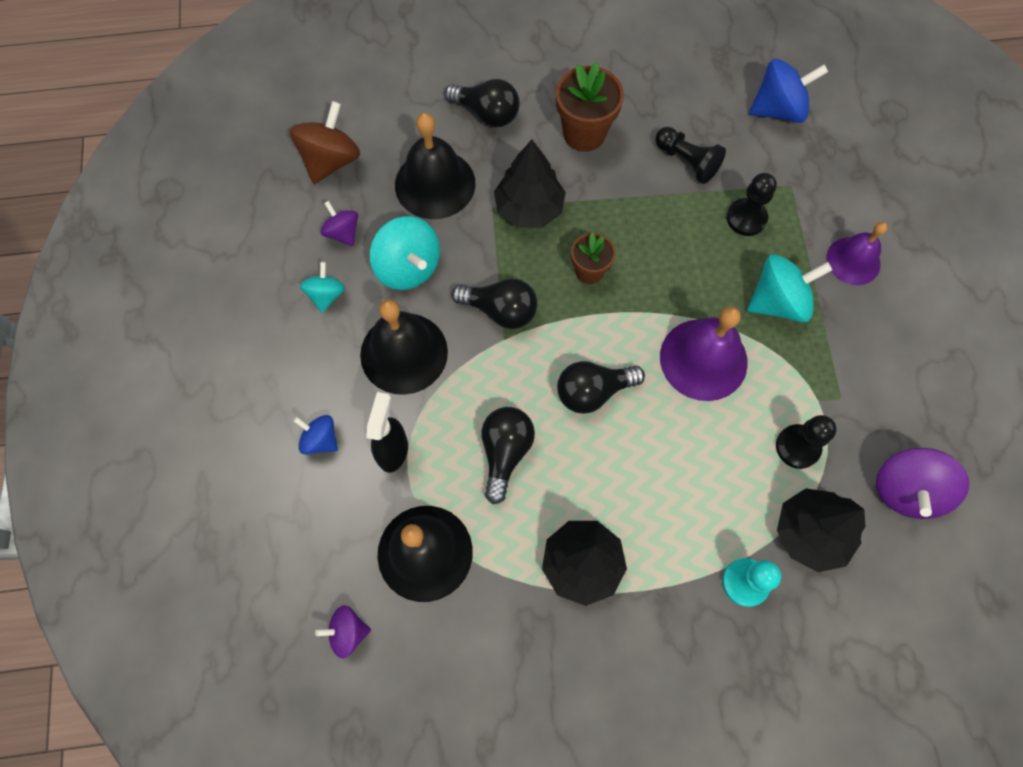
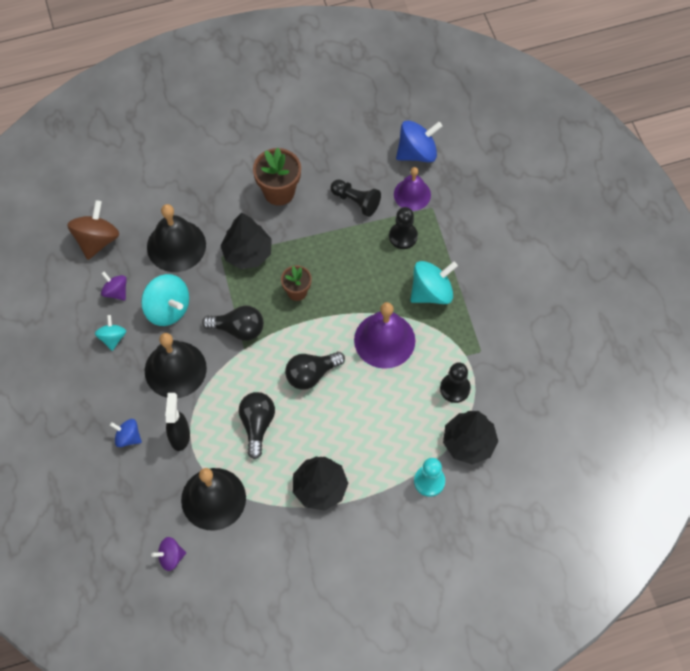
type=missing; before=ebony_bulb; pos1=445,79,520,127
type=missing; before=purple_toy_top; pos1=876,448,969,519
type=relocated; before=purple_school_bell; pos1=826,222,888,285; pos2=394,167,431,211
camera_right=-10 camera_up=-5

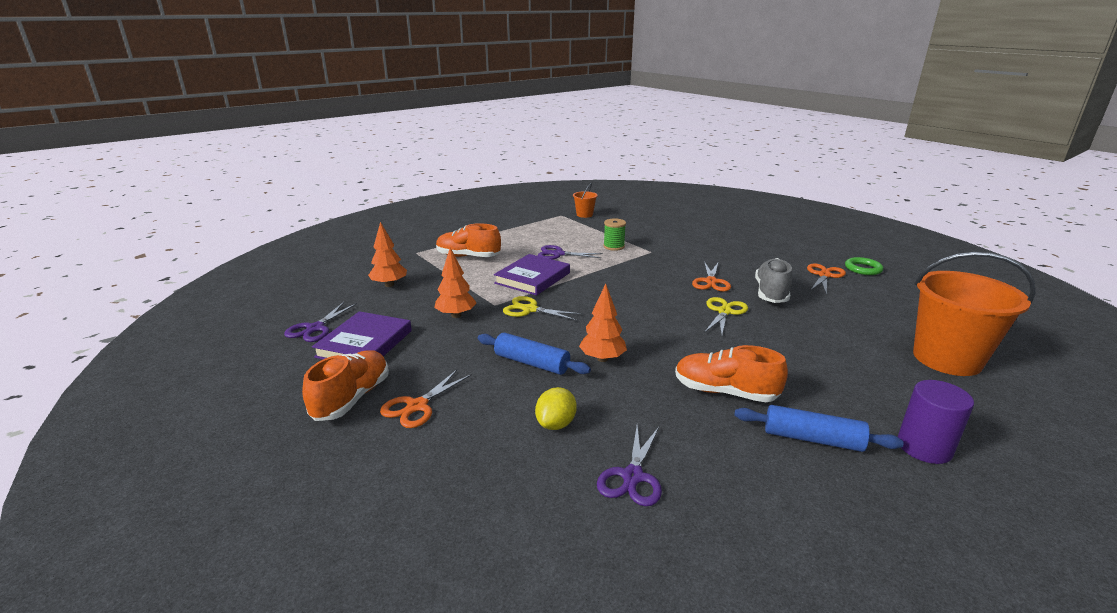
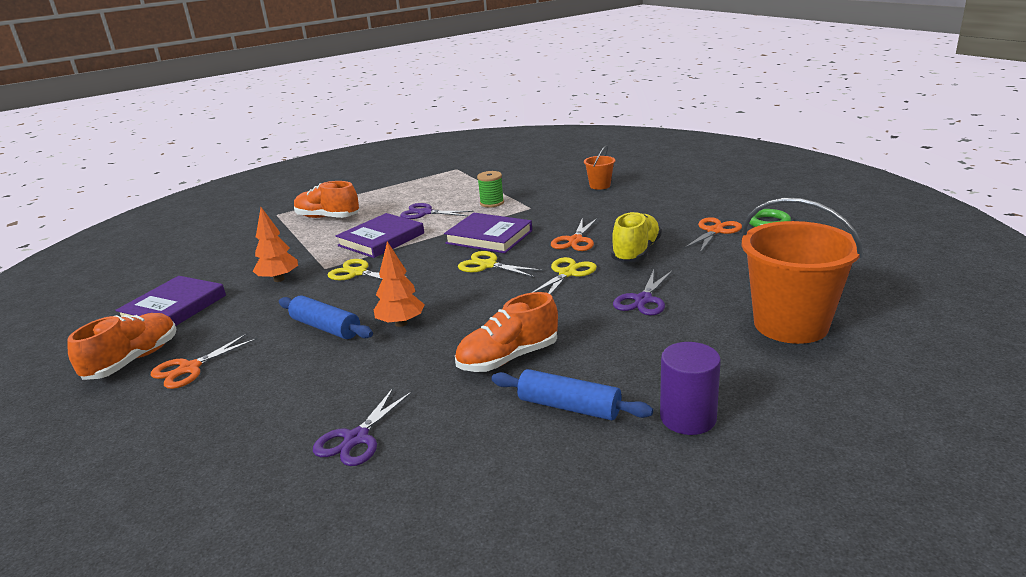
type=missing; before=orange_toy_tree; pos1=368,222,407,287
type=missing; before=golden_toy_lemon; pos1=535,387,577,430
type=appeared; after=purple_hardcover; pos2=444,213,532,253
type=appeared; after=golden_pair_of_scissors; pos2=458,251,543,277
type=relocated; before=purple_pair_of_scissors; pos1=284,302,357,342; pos2=613,270,672,315
type=relocated; before=orange_sand_bucket; pos1=573,183,598,218; pos2=584,145,615,190
type=colour; before=gray_sneaker; after=golden_sneaker; pos1=755,258,792,303; pos2=611,211,662,263
type=spun; before=orange_sneaker; pos1=675,345,788,402; pos2=455,292,558,372; turn=-60
camera_right=10 camera_up=0

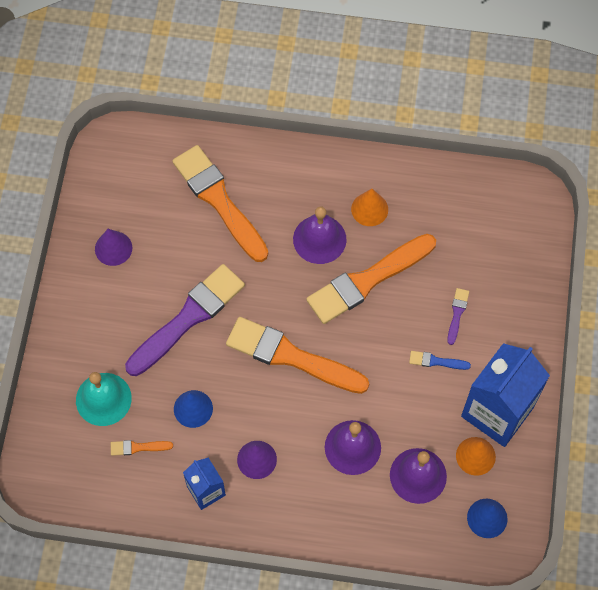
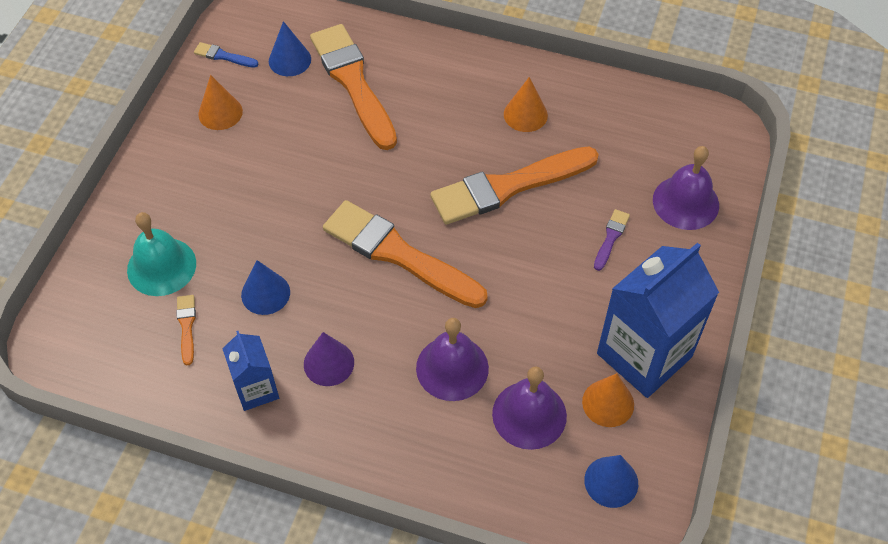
type=missing; before=purple_paint_brush; pos1=125,264,245,376
type=appeared; after=cobalt_cone_shape; pos2=269,21,311,76
type=relocated; before=purple_school_bell; pos1=293,206,347,264; pos2=653,146,719,230
type=relocated; before=cobalt_paint_brush; pos1=409,351,471,370; pos2=194,42,259,68
type=colour; before=purple_cone_shape; after=orange_cone_shape; pos1=95,229,132,266; pos2=198,75,243,130
type=spun; before=orange_paint_brush; pos1=111,440,173,456; pos2=176,295,196,365; turn=75
camera_right=10 camera_up=-10

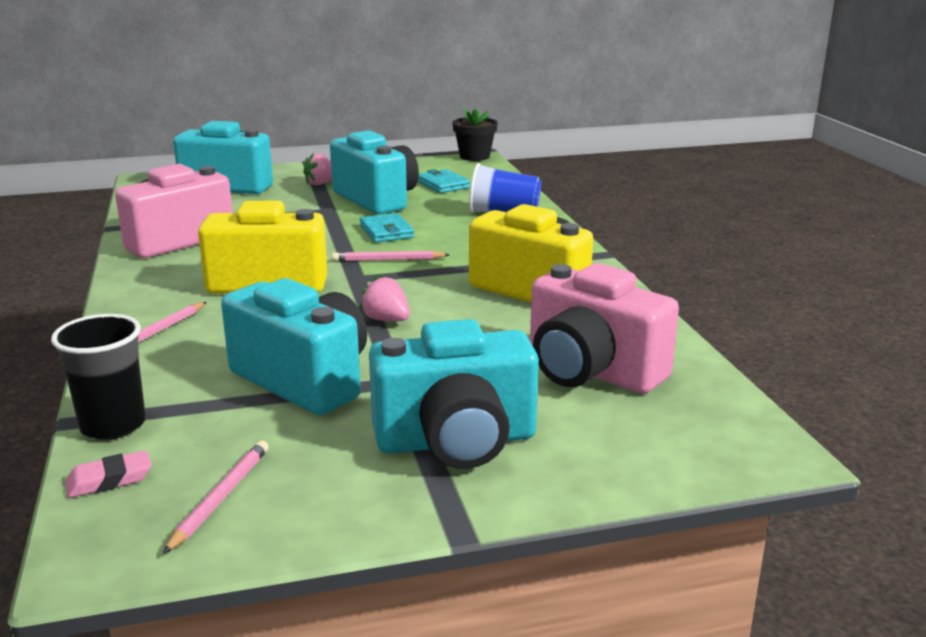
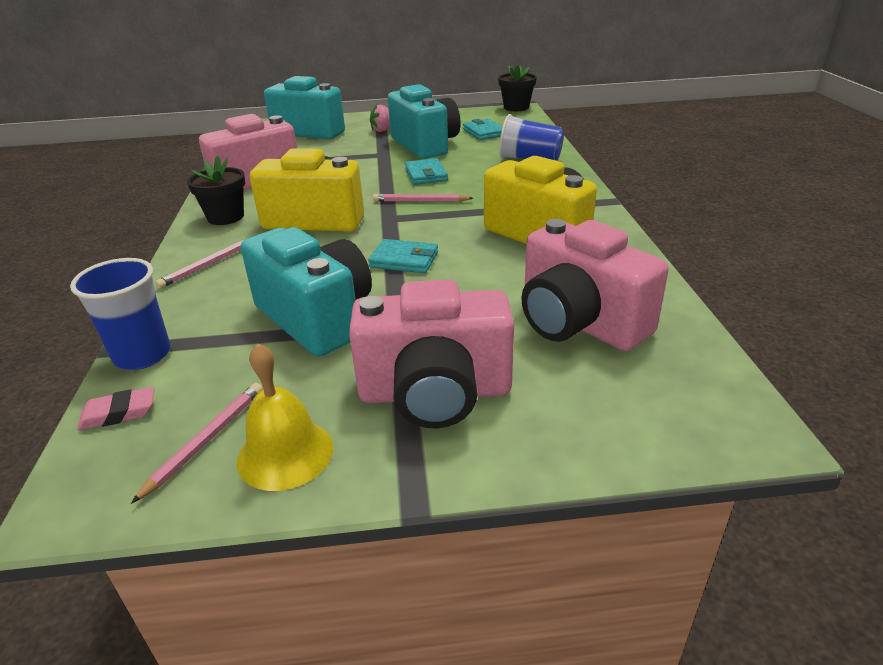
type=appeared; after=ebony_plant_pot; pos2=187,155,245,225
type=appeared; after=golden_school_bell; pos2=237,343,333,491
type=exchanged; before=rosy_berry; after=teal_billfold; pos1=360,275,410,321; pos2=368,239,438,273
type=colour; before=ebony_tumbler; after=cobalt_tumbler; pos1=51,314,146,440; pos2=70,258,171,370
type=colour; before=teal_photo_camera; after=rosy_photo_camera; pos1=369,319,539,469; pos2=349,279,514,428
camera_right=10 camera_up=10

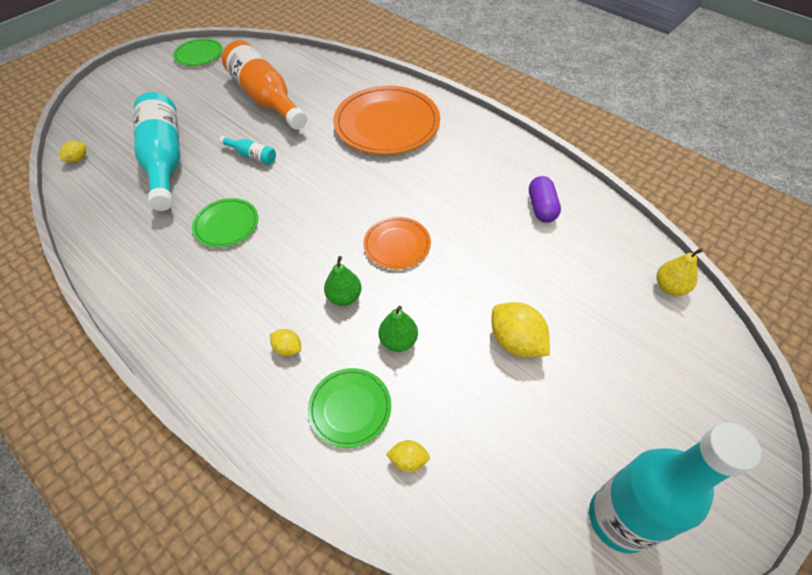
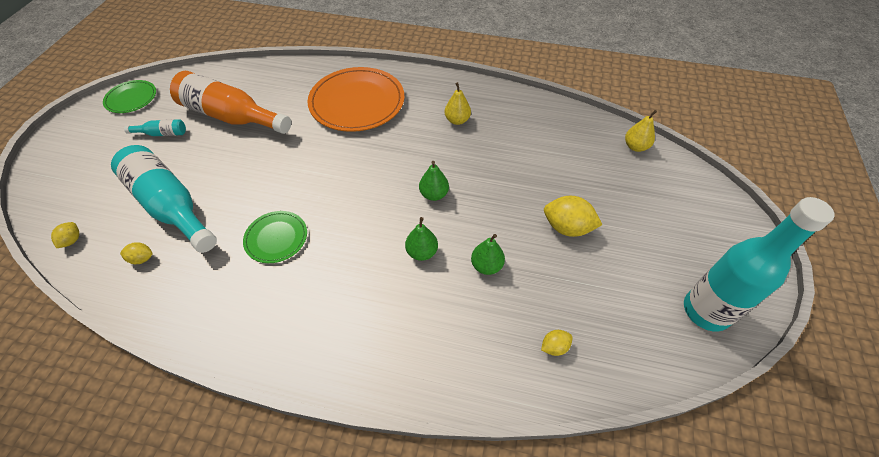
type=missing; before=emerald_plate; pos1=308,368,391,448
type=missing; before=purple_capsule; pos1=529,176,561,223
type=appeared; after=golden_toy_pear; pos2=445,82,471,125
type=relocated; before=teal_bottle; pos1=219,136,276,165; pos2=124,119,186,136
type=relocated; before=golden_toy_lemon; pos1=270,329,301,356; pos2=120,242,153,264
type=exchanged; before=orange_plate; after=emerald_toy_pear; pos1=363,217,431,269; pos2=419,161,449,201
camera_right=-30 camera_up=0

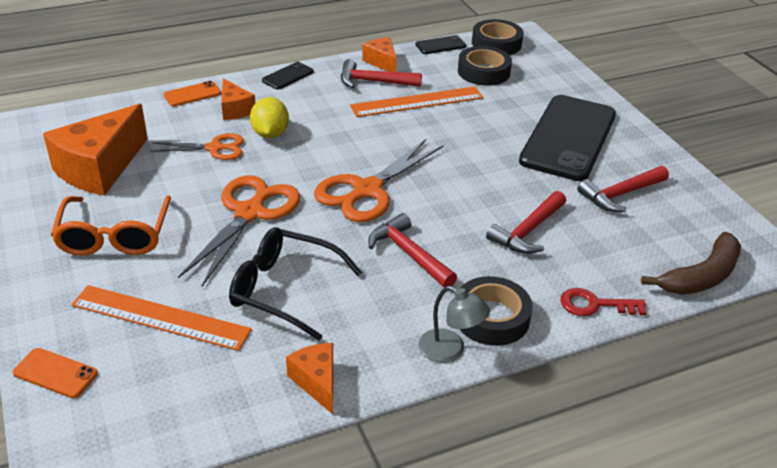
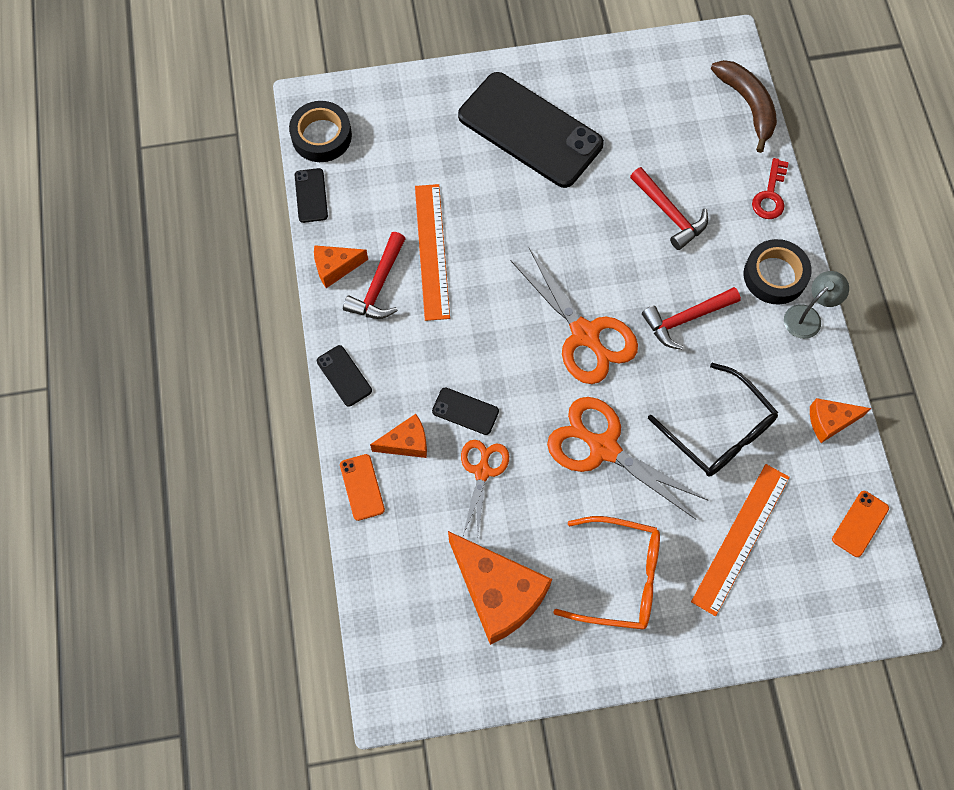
type=missing; before=ebony_tape; pos1=458,46,512,86
type=missing; before=scarlet_carpenter's_hammer; pos1=577,166,669,212
type=relocated; before=orange_mobile_phone; pos1=13,348,98,398; pos2=832,491,889,557
type=exchanged; before=golden_toy_lemon; after=ebony_mobile_phone; pos1=250,97,289,138; pos2=432,387,499,435
type=spun; before=ebony_spectacles; pos1=229,227,362,341; pos2=648,363,778,477; turn=-75
camera_right=-75 camera_up=30

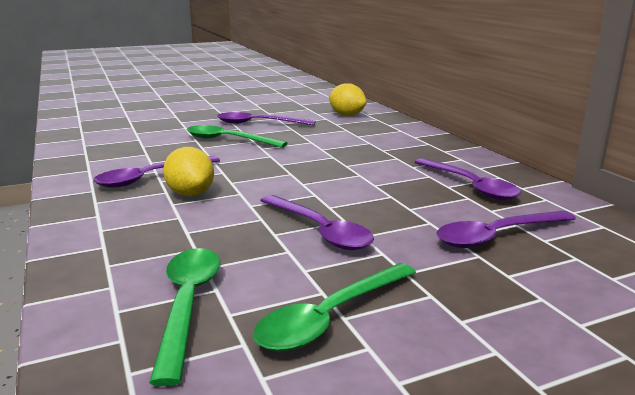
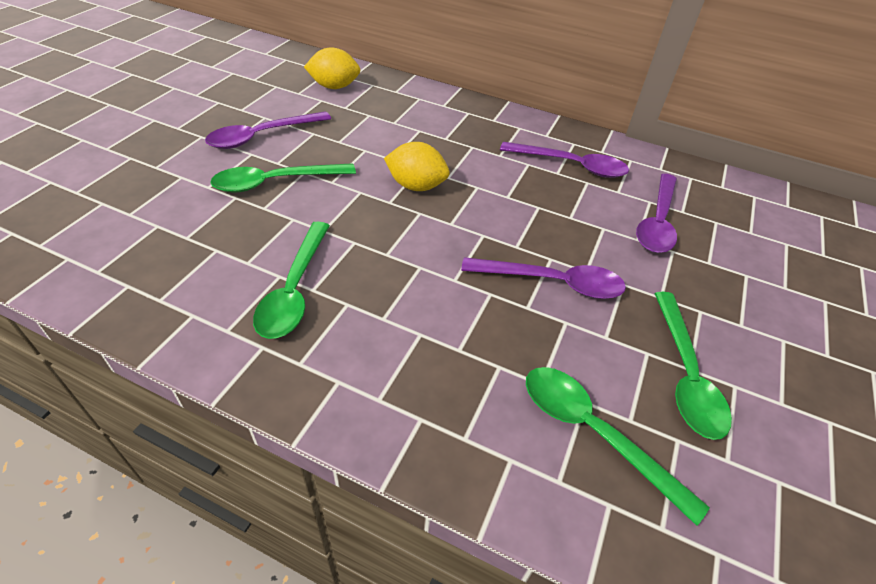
type=relocated; before=golden_toy_lemon; pos1=163,147,214,196; pos2=384,142,450,191
type=colour; before=purple_spoon; after=emerald_spoon; pos1=93,156,220,188; pos2=253,222,330,339
camera_right=-45 camera_up=25

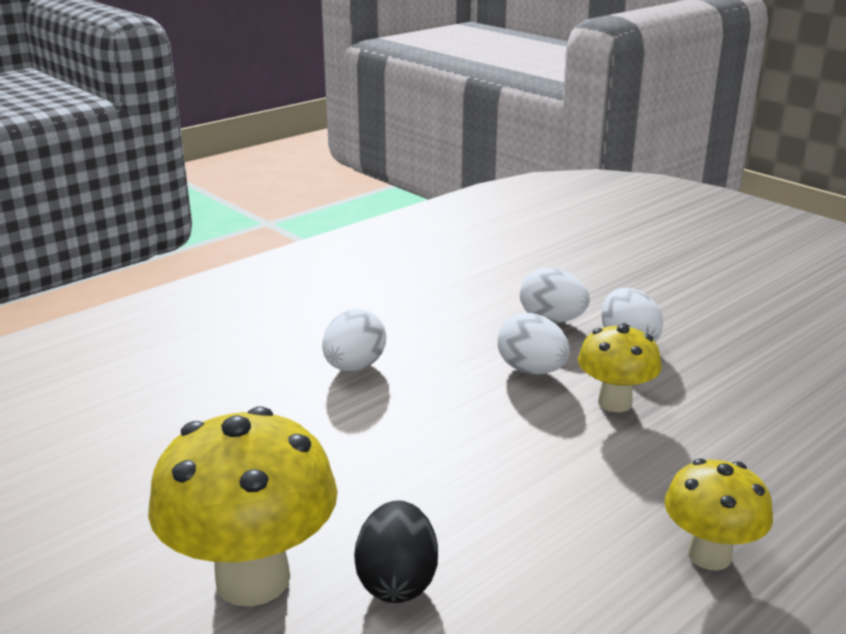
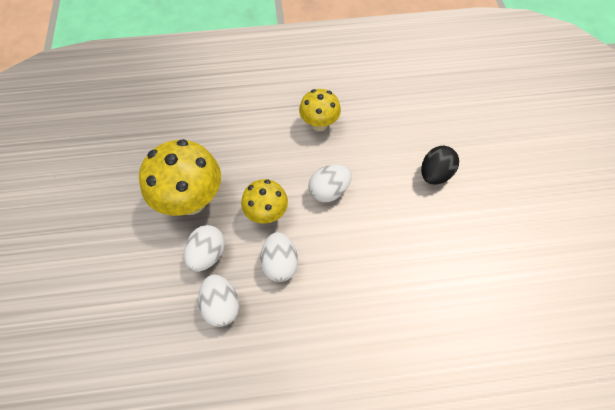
type=relocated; before=golden_mushroom; pos1=148,406,338,606; pos2=139,139,221,216
type=relocated; before=snow-white_egg; pos1=322,309,386,371; pos2=308,165,352,202
camera_right=-145 camera_up=35

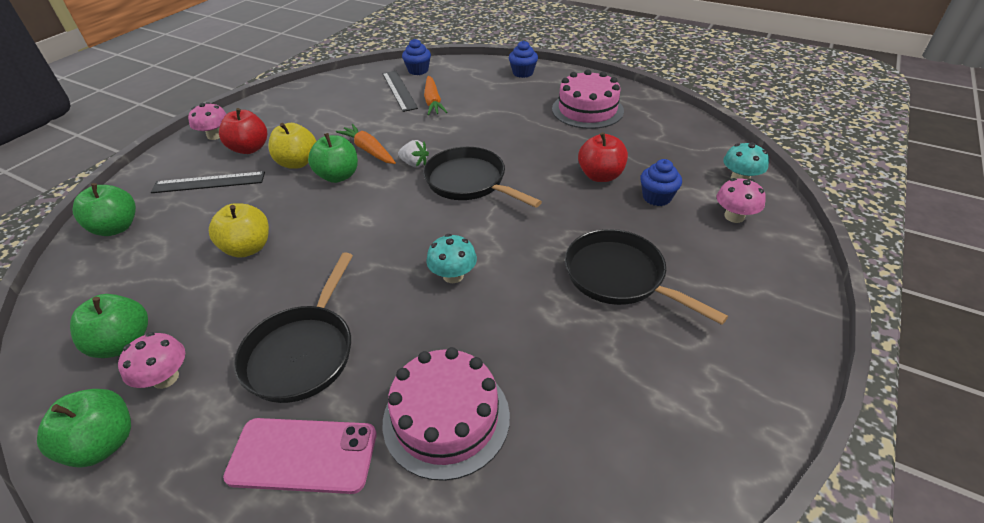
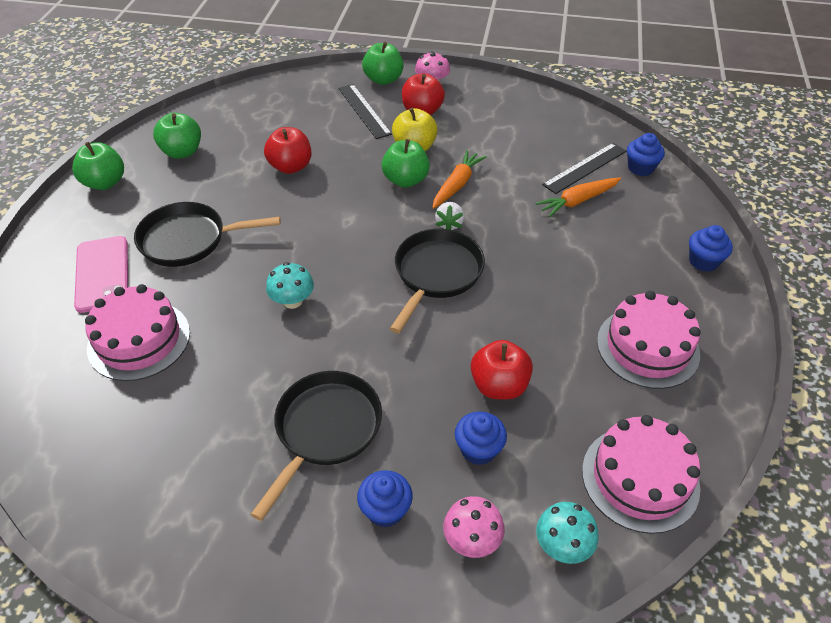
type=missing; before=rosy_mushroom; pos1=118,332,185,389
type=appeared; after=cobalt_fairy_cake; pos2=357,470,413,528
type=appeared; after=rosy_layer_cake; pos2=582,415,700,534
type=relocated; before=emerald_apple_fruit; pos1=73,183,136,236; pos2=362,42,403,85
type=colour; before=golden_apple_fruit; after=scarlet_apple_fruit; pos1=209,203,269,258; pos2=264,127,311,174
camera_right=70 camera_up=5

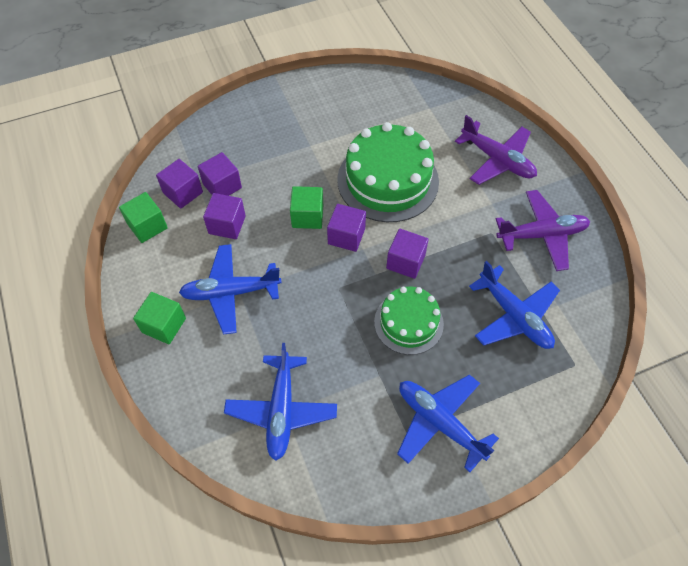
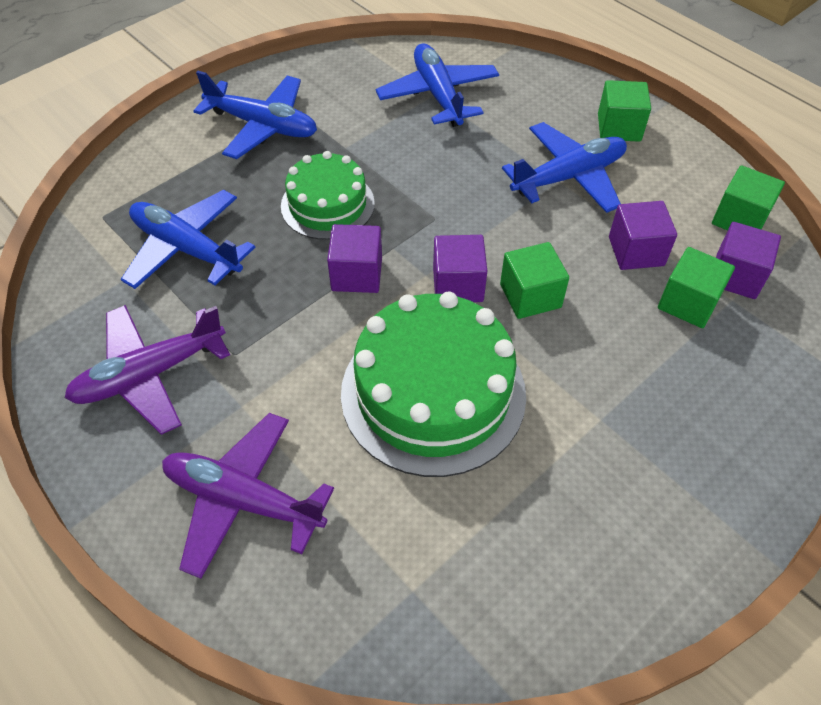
type=colour; before=purple_solid_cube; after=emerald_solid_cube; pos1=198,152,242,196; pos2=658,247,735,328
camera_right=160 camera_up=-5

